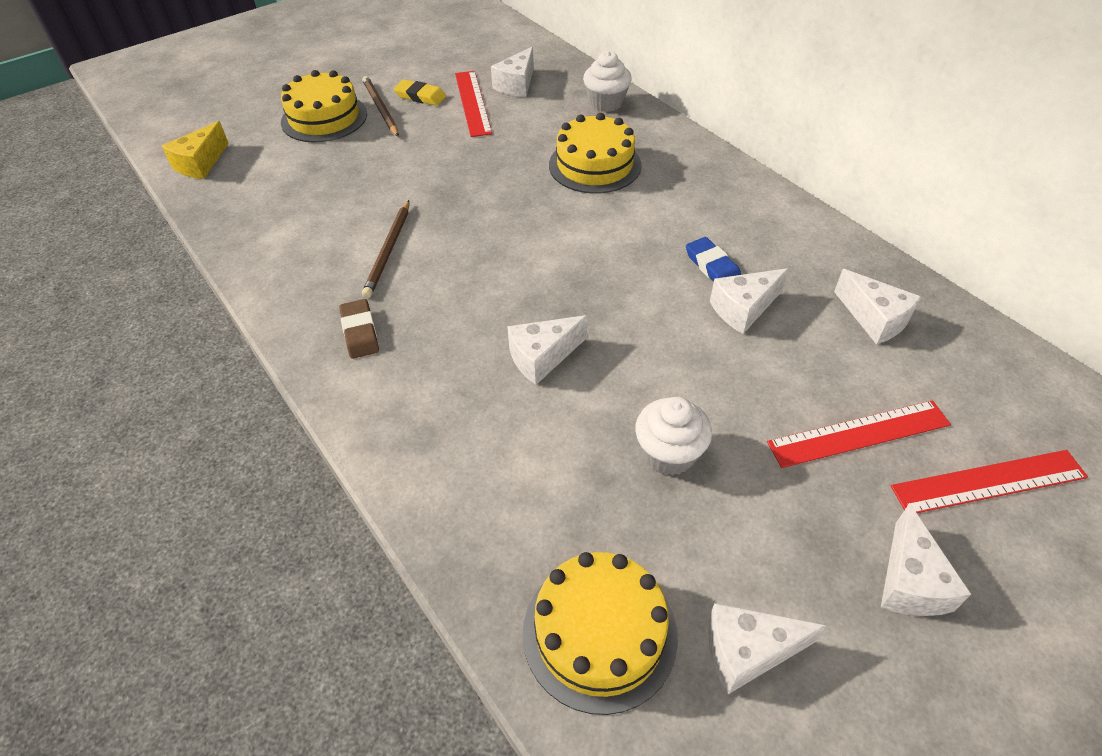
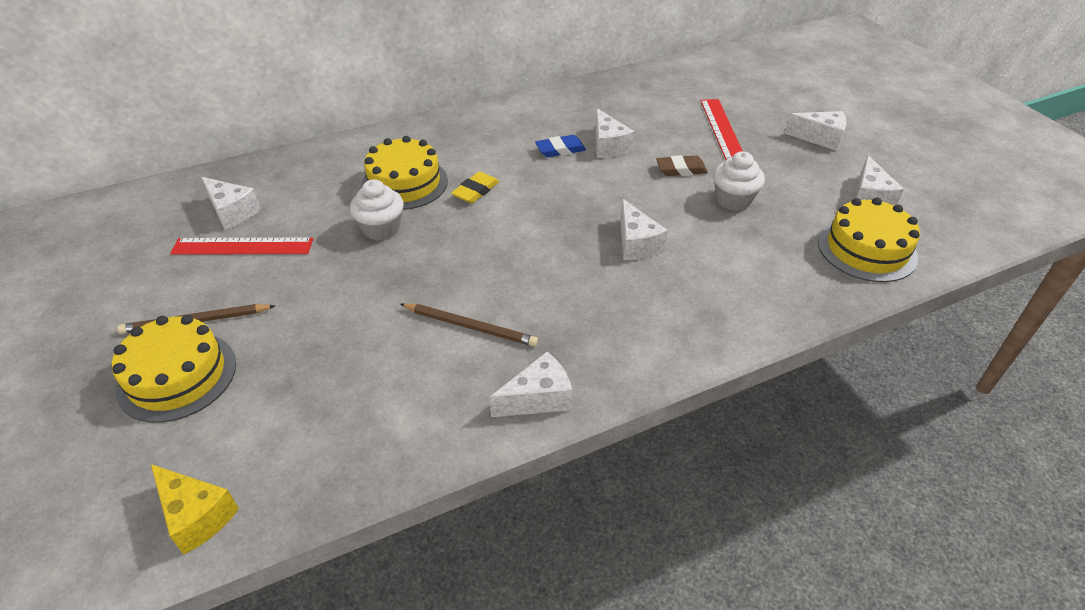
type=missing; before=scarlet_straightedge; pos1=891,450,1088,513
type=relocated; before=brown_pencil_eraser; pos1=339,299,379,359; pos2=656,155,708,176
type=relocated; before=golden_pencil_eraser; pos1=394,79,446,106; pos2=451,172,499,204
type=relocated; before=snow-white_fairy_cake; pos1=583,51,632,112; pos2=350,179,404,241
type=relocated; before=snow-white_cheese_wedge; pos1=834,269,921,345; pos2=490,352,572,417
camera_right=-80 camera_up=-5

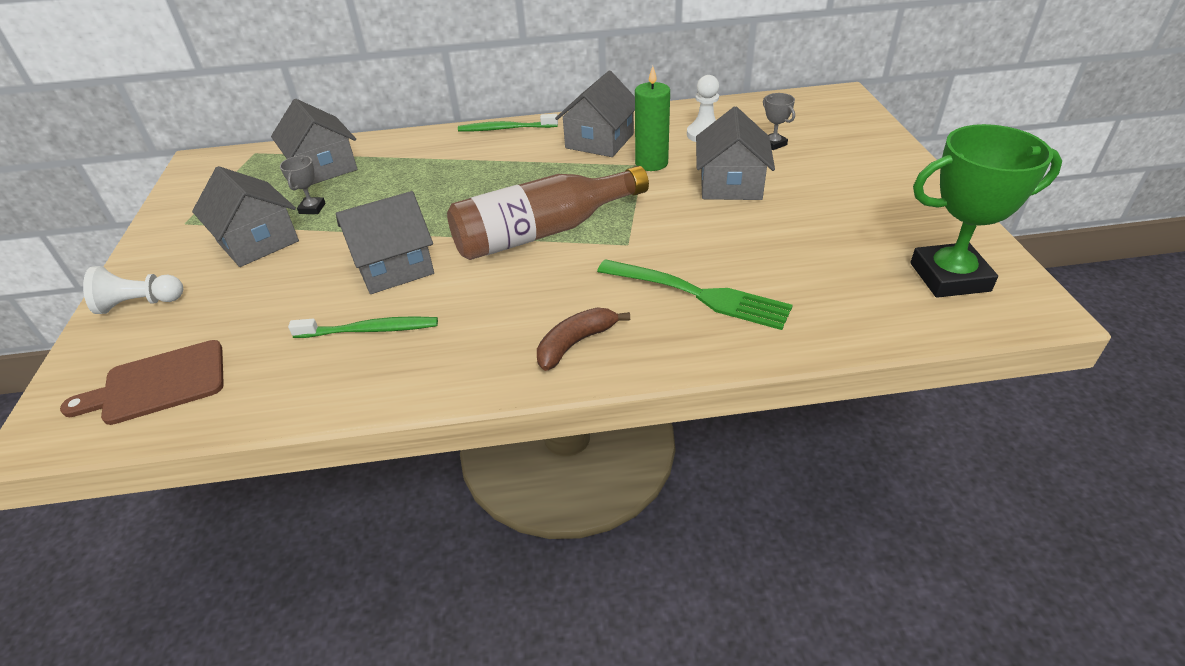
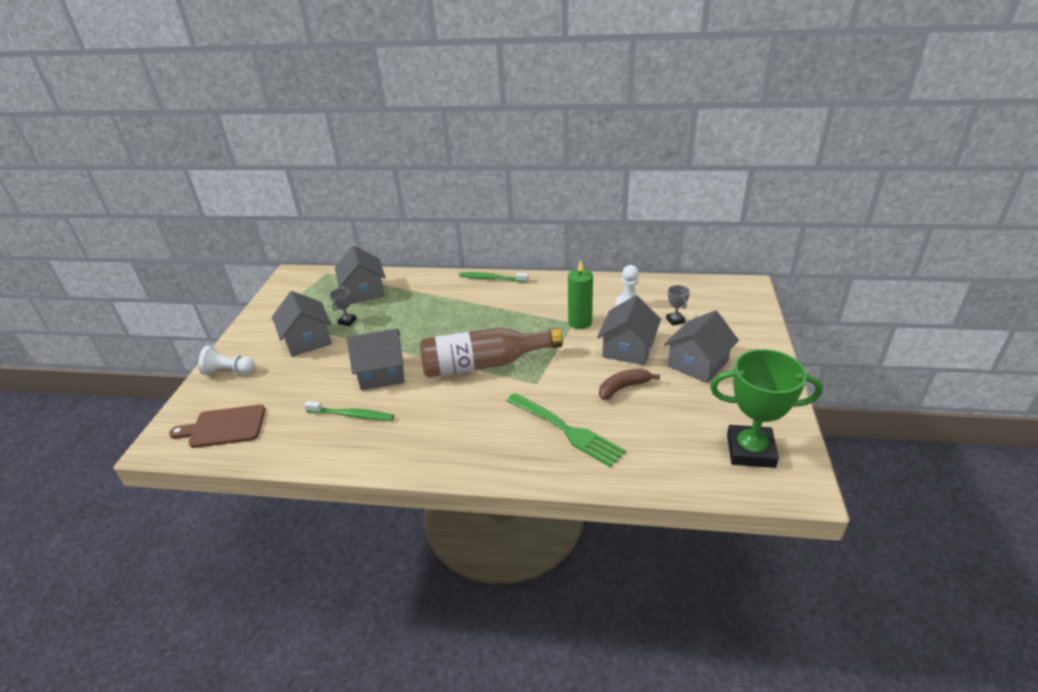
type=relocated; before=brown_banana; pos1=537,307,630,371; pos2=599,368,660,400
type=relocated; before=gray_toy_house; pos1=555,71,635,157; pos2=664,310,739,383
camera_right=15 camera_up=-5

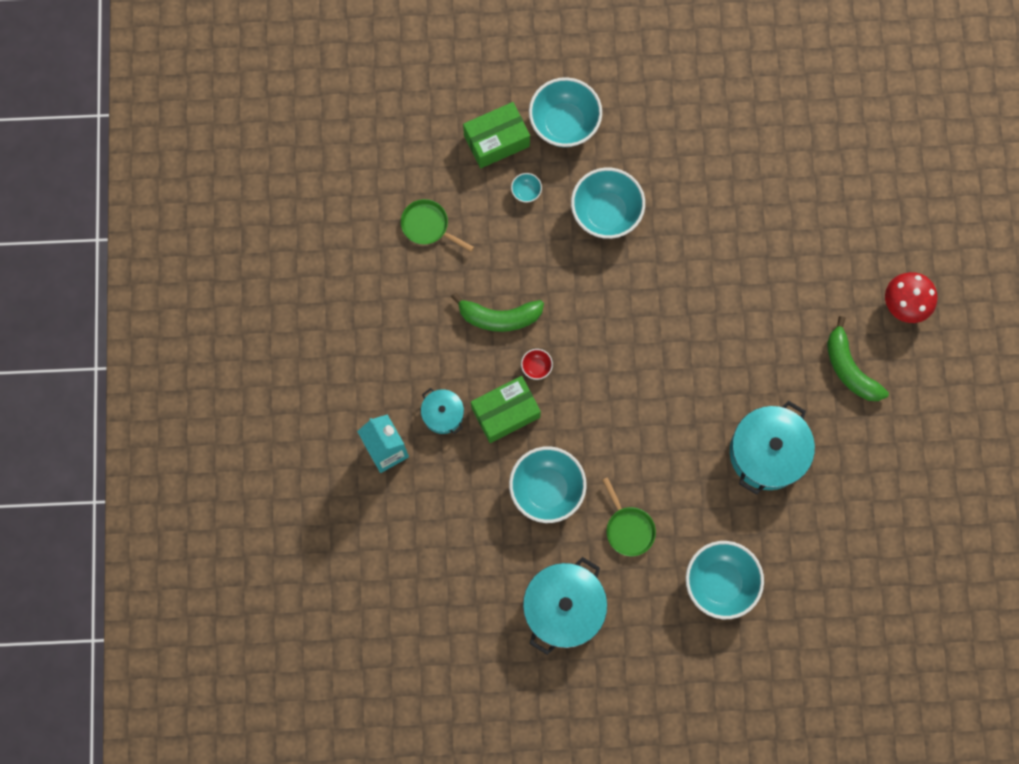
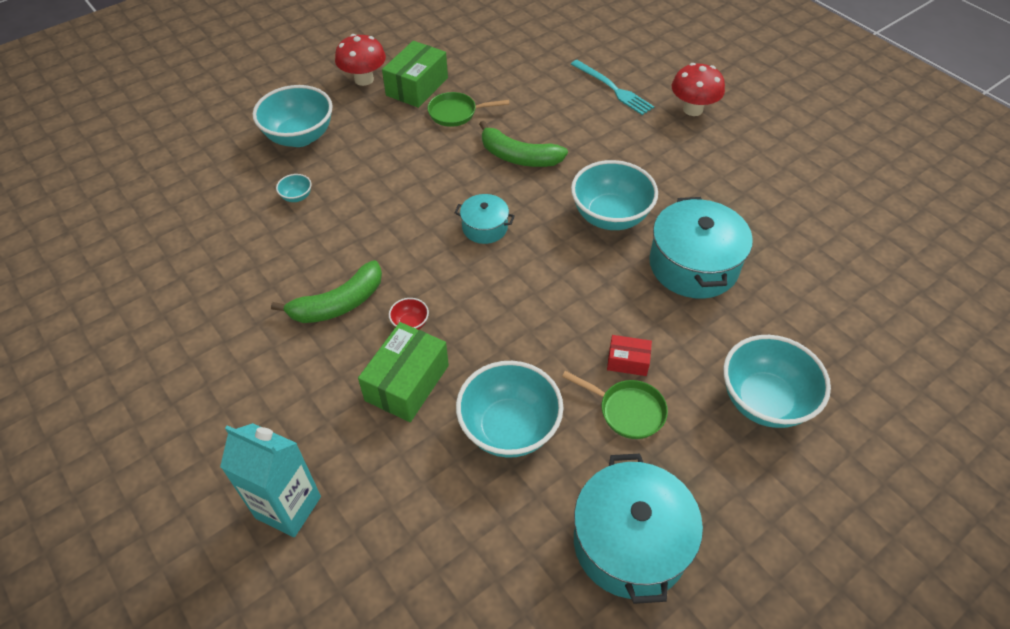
type=appeared; after=scarlet_mushroom; pos2=335,34,386,86
type=appeared; after=teal_fork; pos2=571,60,654,115
type=appeared; after=scarlet_box; pos2=607,335,652,376
type=relocated; before=emerald_pan; pos1=401,199,474,252; pos2=427,92,509,127
type=relocated; before=teal_cooking_pot; pos1=421,388,464,434; pos2=454,194,515,244
type=relocated; before=emerald_box; pos1=463,102,530,169; pos2=382,41,448,108
type=relocated; before=teal_bowl; pos1=571,168,645,239; pos2=571,160,658,230
type=relocated; before=emerald_banana; pos1=827,316,889,401; pos2=479,121,568,167
camera_right=-35 camera_up=-25

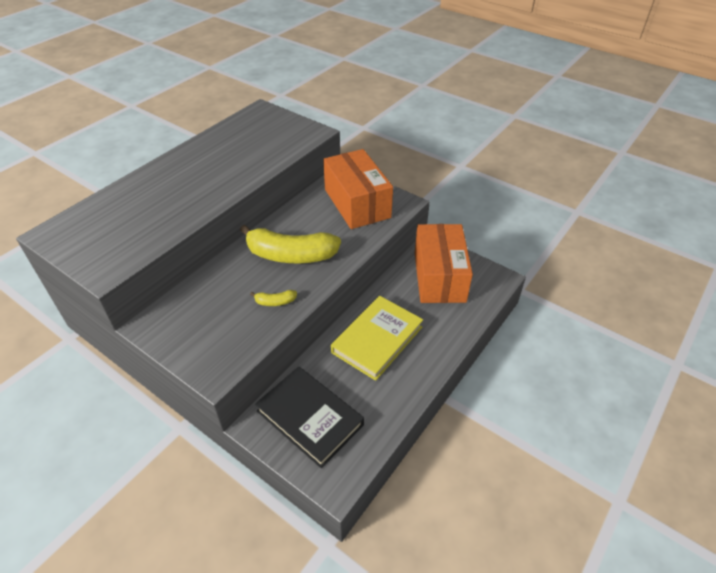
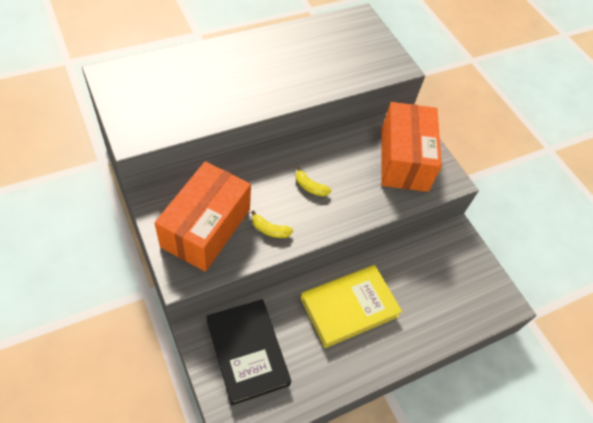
type=relocated; before=orange_box; pos1=415,224,473,303; pos2=155,161,251,272
type=size; before=golden_banana; pos1=240,225,341,263; pos2=296,166,331,197; scale=0.41
camera_right=20 camera_up=10

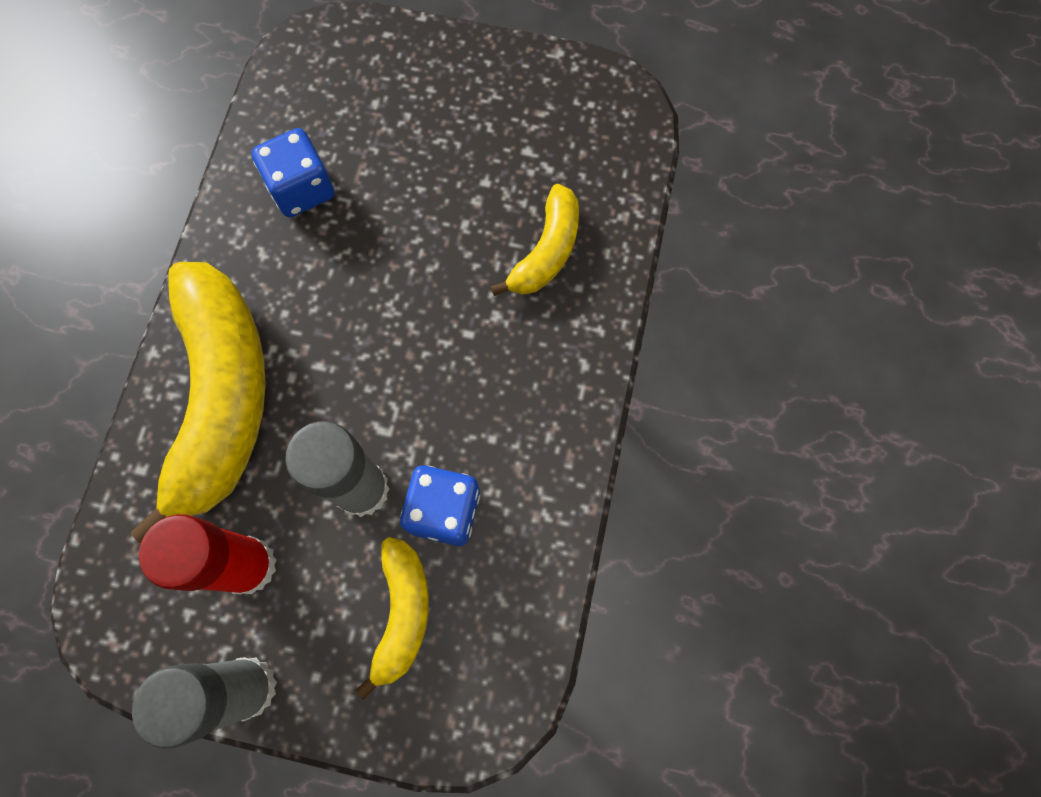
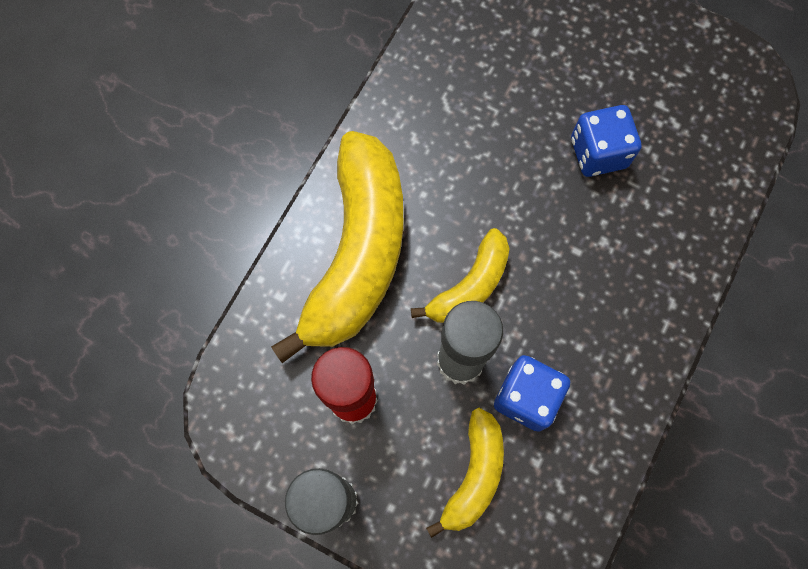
type=relocated; before=cobalt_dice; pos1=251,128,334,217; pos2=571,105,641,177
type=relocated; before=golden_banana; pos1=490,184,579,296; pos2=411,228,510,323
camera_right=15 camera_up=0

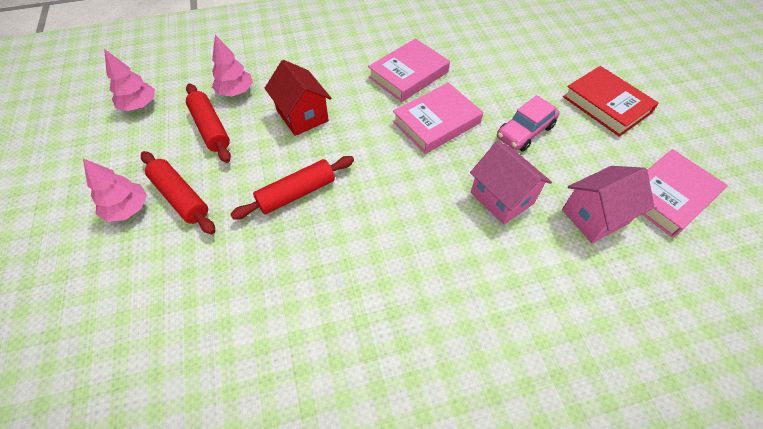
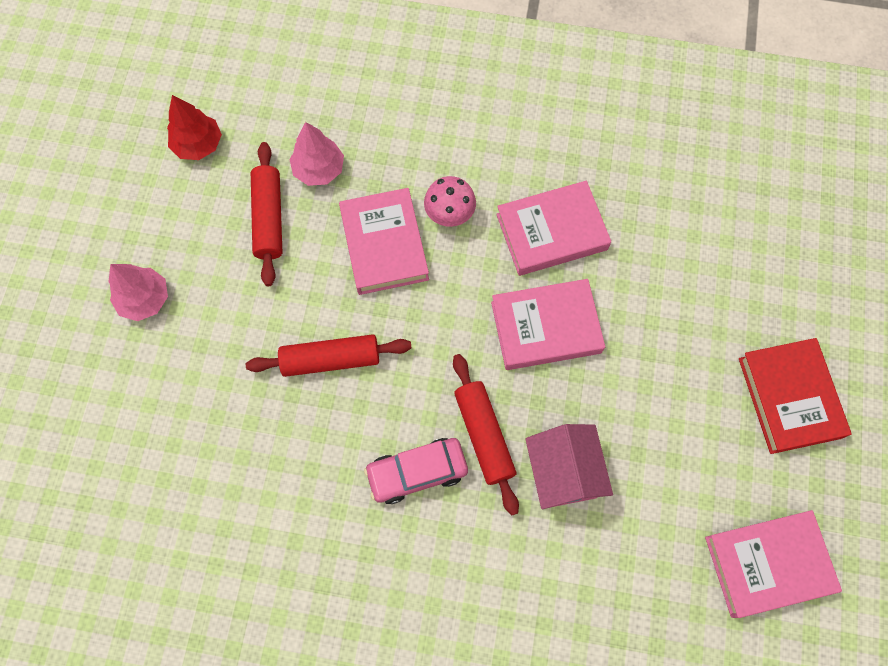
type=missing; before=rosy_toy_house; pos1=562,166,655,243
type=appeared; after=rosy_mushroom; pos2=424,176,476,227
type=relocated; before=scarlet_dough_roller; pos1=141,151,215,234; pos2=453,354,519,516
type=relocated; before=rosy_car; pos1=497,95,559,152; pos2=364,438,468,504
type=exchanged; before=scarlet_toy_house; after=rosy_hardcover; pos1=265,60,332,136; pos2=339,188,429,295
type=colour; before=rosy_toy_tree; after=scarlet_toy_tree; pos1=104,49,155,111; pos2=167,95,222,160
camera_right=25 camera_up=15

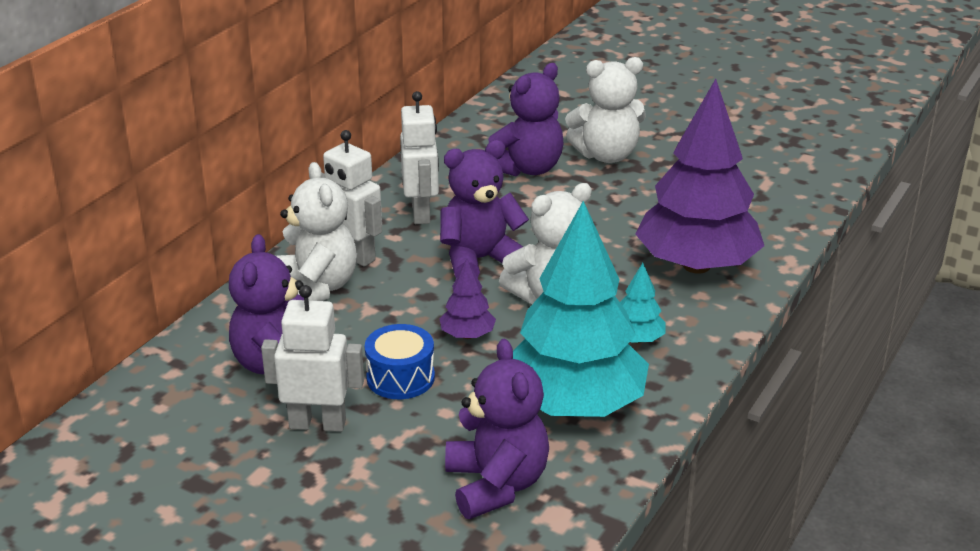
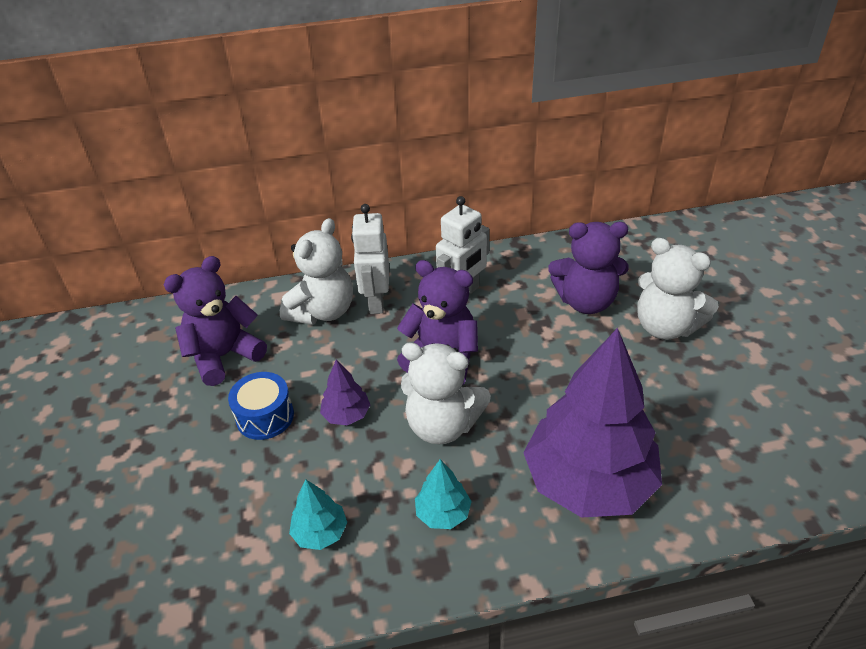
type=missing; before=snow-white_robot; pos1=261,285,364,432
type=missing; before=purple_teddy_bear; pos1=445,339,549,519
type=size; before=teal_toy_tree; pos1=513,201,649,417; pos2=289,479,347,550; scale=0.42
camera_right=50 camera_up=10

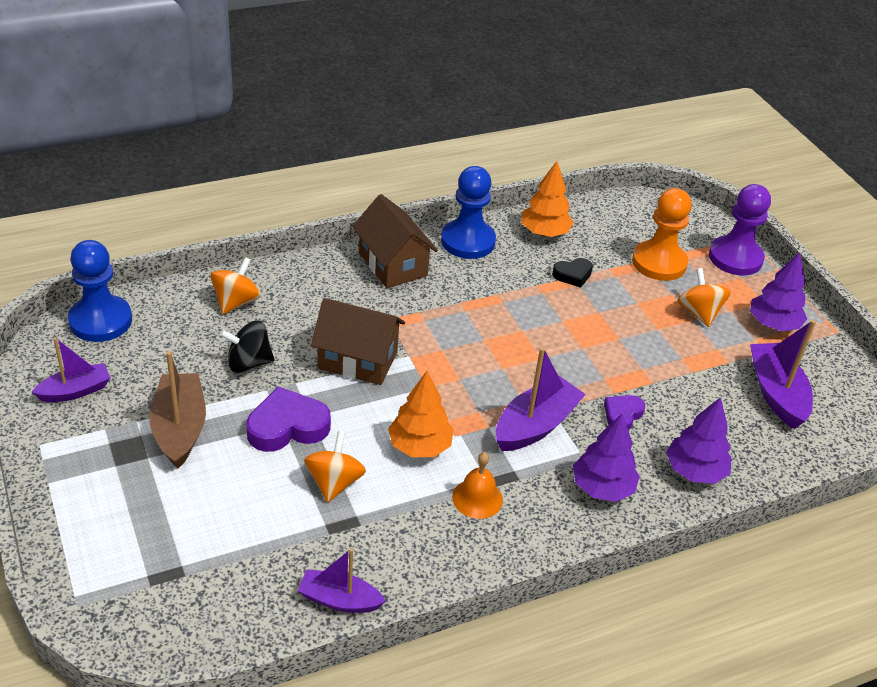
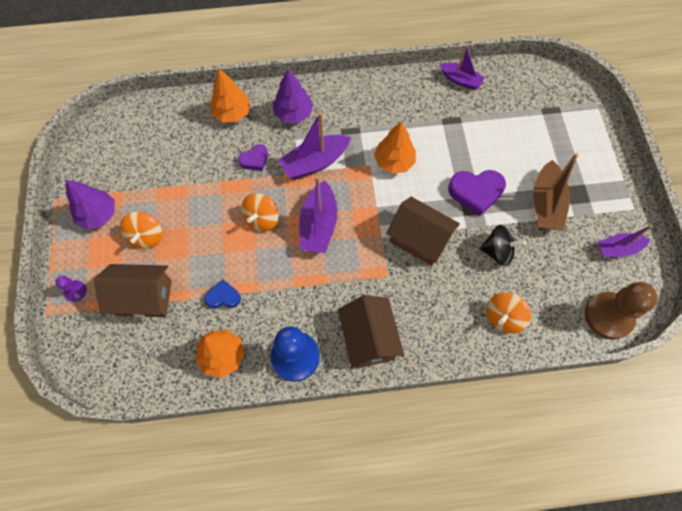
type=missing; before=orange_school_bell; pos1=452,452,503,519
type=relocated; before=orange_toy_top; pos1=304,431,366,502; pos2=241,193,279,232
type=relocated; before=purple_toy_boat; pos1=750,320,816,429; pos2=299,176,337,253
type=exchanged; before=orange_game_pawn; after=brown_toy_house; pos1=632,188,692,281; pos2=94,264,172,318
type=colour; before=cobalt_game_pawn; after=brown_game_pawn; pos1=68,240,132,342; pos2=585,282,658,340
type=colour; before=ebony_heart_shape; after=cobalt_heart_shape; pos1=552,258,593,288; pos2=205,280,241,309
type=colour; before=purple_toy_tree; after=orange_toy_tree; pos1=666,397,731,484; pos2=210,69,251,122
type=size; before=purple_game_pawn; pos1=709,184,771,275; pos2=55,276,87,302; scale=0.46
camera_right=-160 camera_up=25

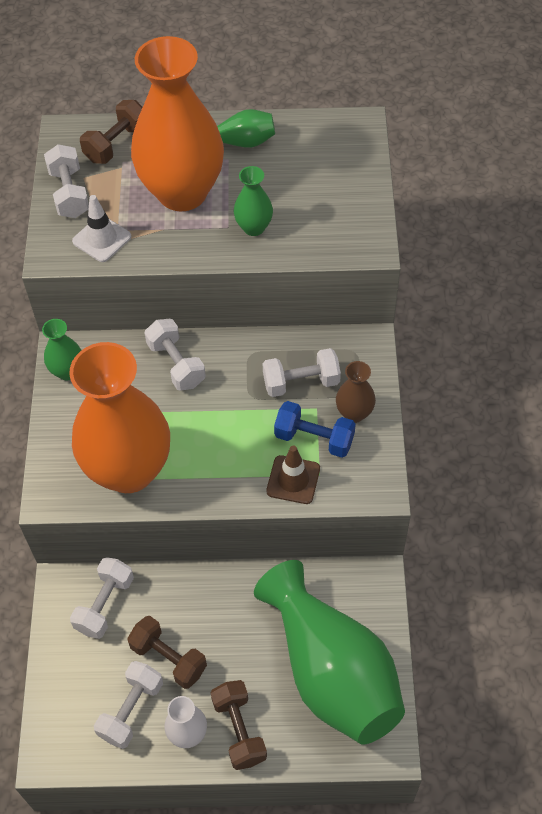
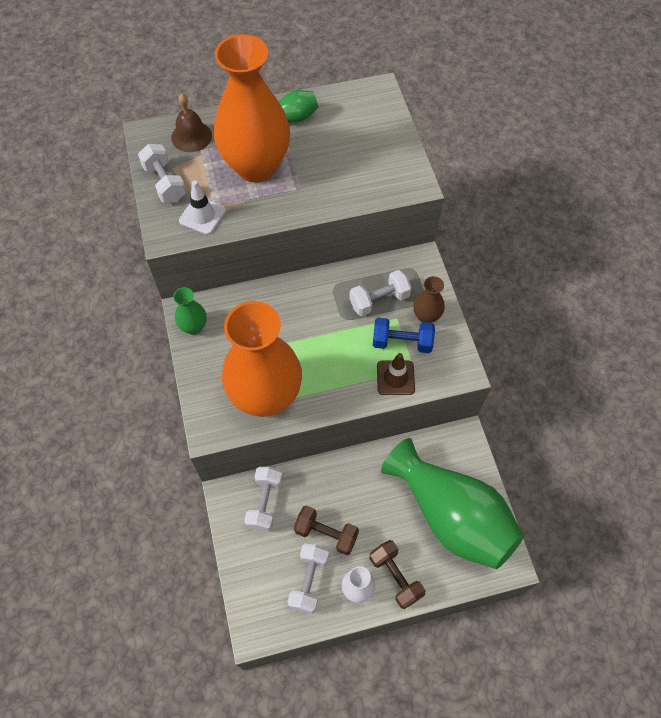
type=missing; before=snow-white_free_weight; pos1=144,319,206,391
type=missing; before=emerald_flower_vase; pos1=234,166,273,236
type=exchanged; before=brown_free_weight; after=brown_school_bell; pos1=80,100,143,164; pos2=171,94,212,152
camera_right=-15 camera_up=5

